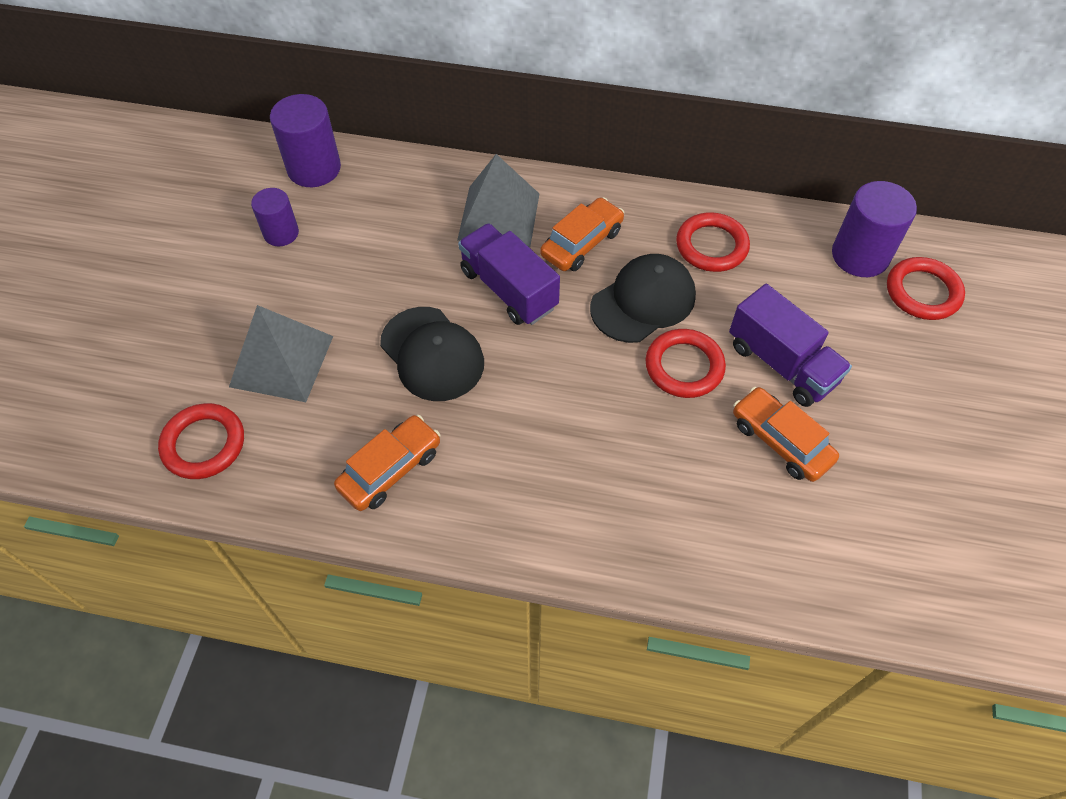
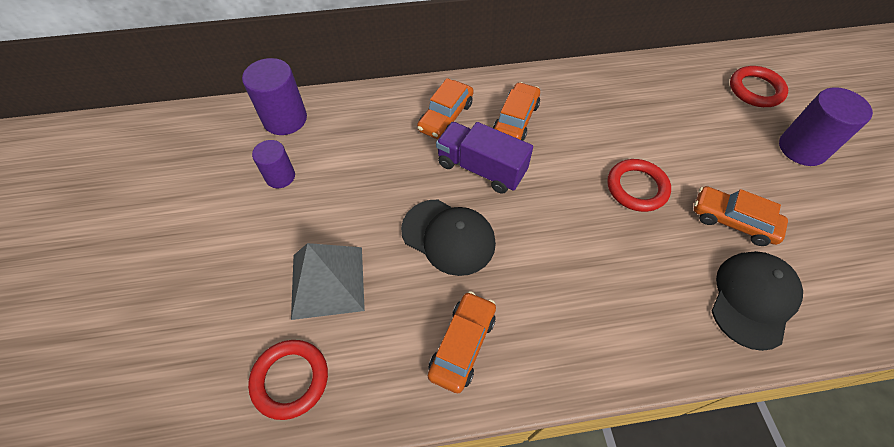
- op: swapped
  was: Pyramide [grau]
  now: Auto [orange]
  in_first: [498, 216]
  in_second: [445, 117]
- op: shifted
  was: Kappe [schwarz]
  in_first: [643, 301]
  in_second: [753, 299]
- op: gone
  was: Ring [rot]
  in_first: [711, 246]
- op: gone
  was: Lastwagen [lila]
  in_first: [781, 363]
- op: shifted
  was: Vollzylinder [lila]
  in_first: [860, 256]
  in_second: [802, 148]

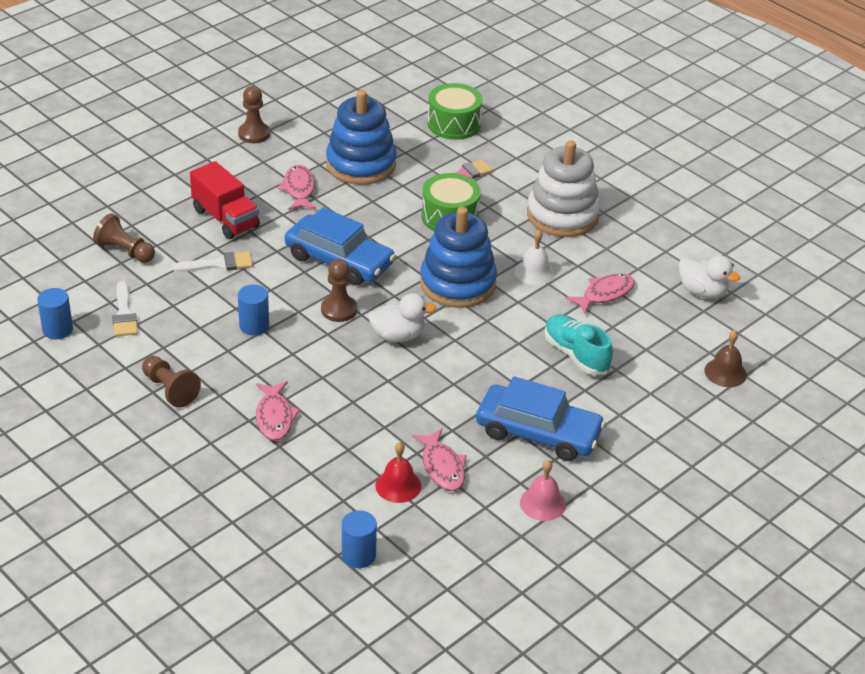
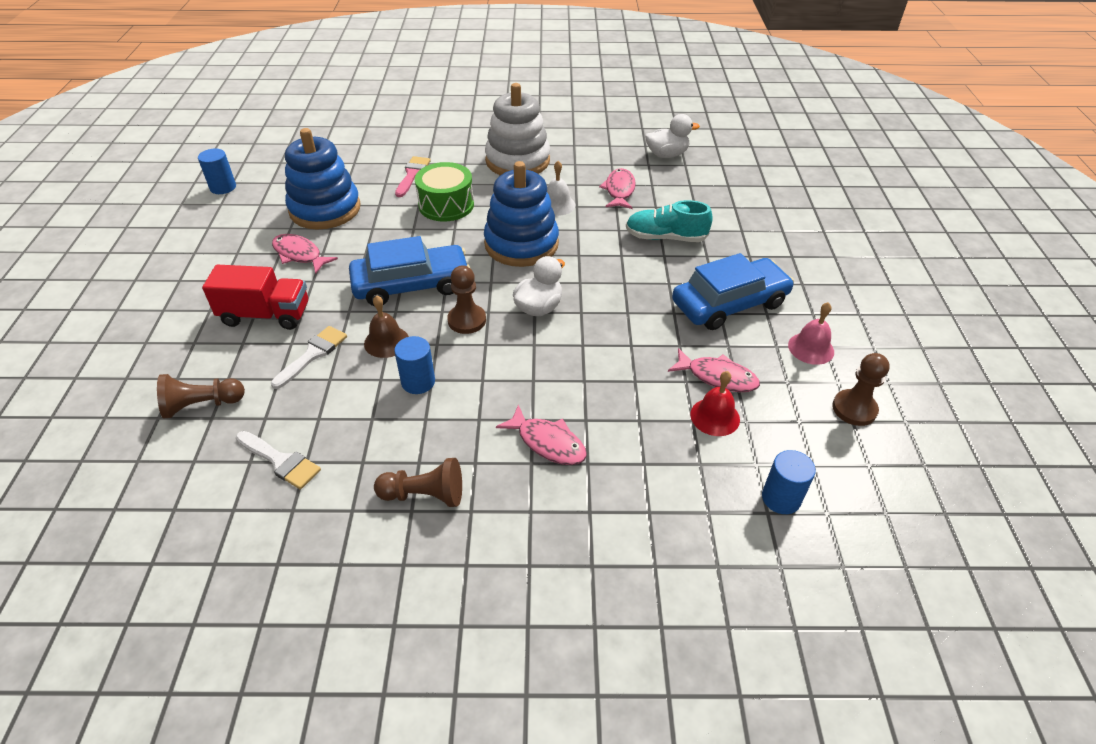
- op: shifted
  was: Vollzylinder [blau]
  in_first: [57, 330]
  in_second: [223, 187]
- op: shifted
  was: Bauer [braun]
  in_first: [254, 134]
  in_second: [854, 409]
- op: gone
  was: Trommel [grün]
  in_first: [454, 124]
- op: shifted
  was: Glocke [braun]
  in_first: [725, 372]
  in_second: [386, 341]

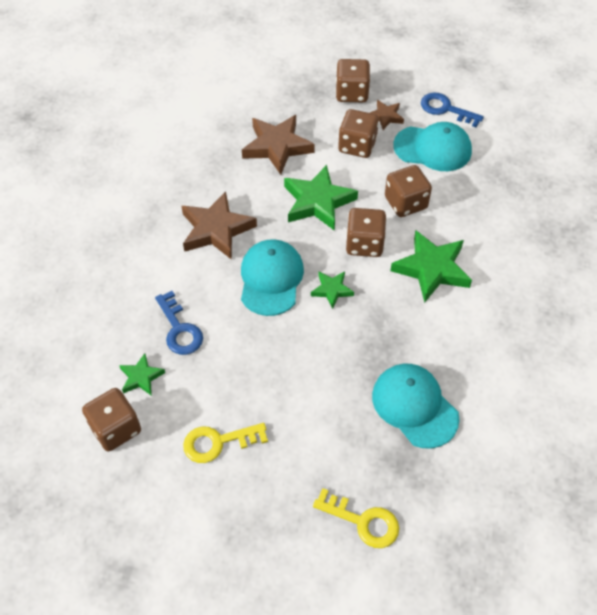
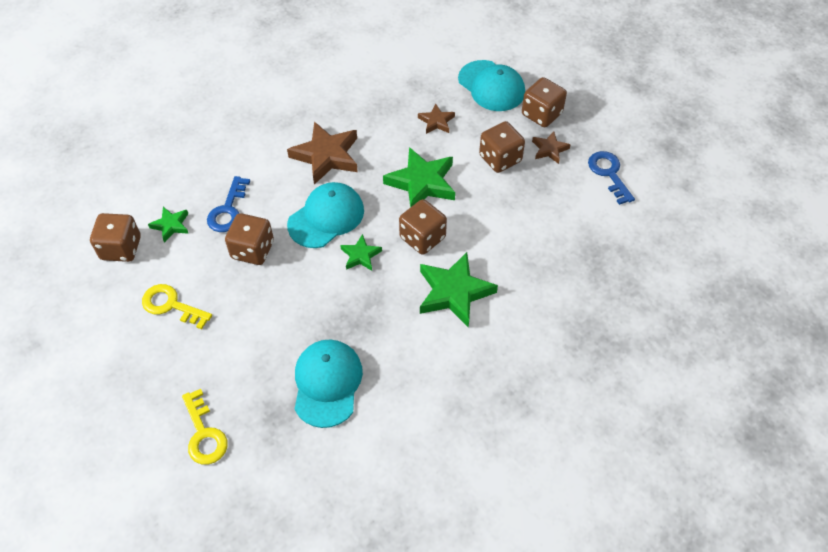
- op: scaled
  was: Stern [braun]
  in_first: [277, 147]
  in_second: [436, 121]
  ratio: 0.53
- op: shifted
  was: Spielwürfel [braun]
  in_first: [405, 203]
  in_second: [252, 250]
- op: shifted
  was: Kappe [türkis]
  in_first: [433, 148]
  in_second: [491, 86]

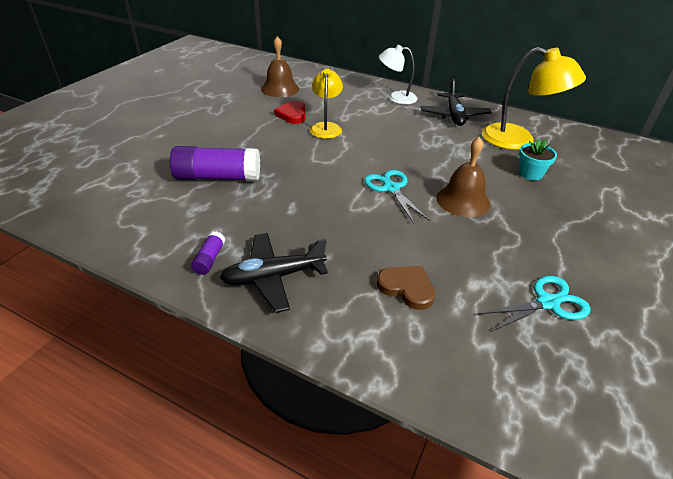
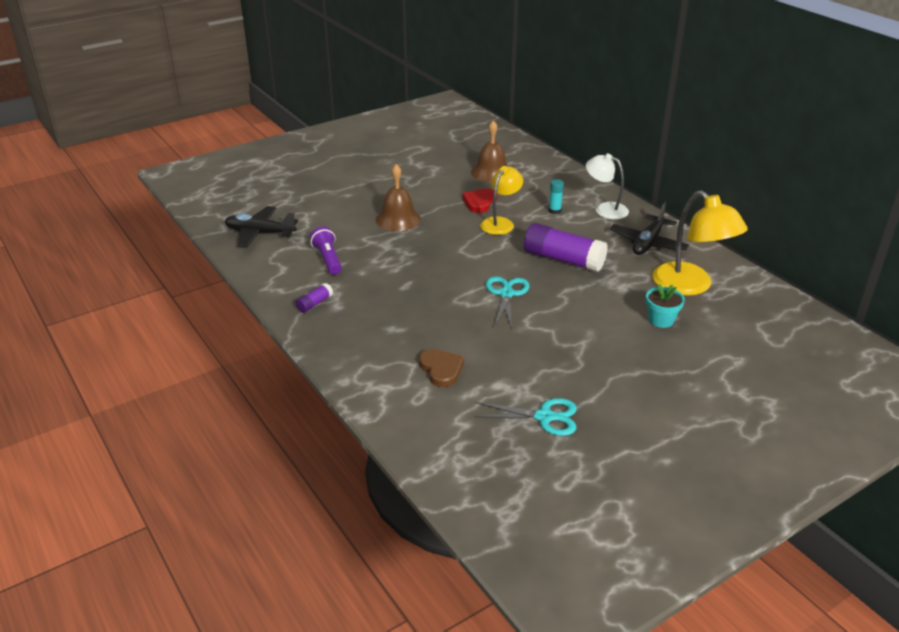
- op: shifted
  was: Klebestift [lila]
  in_first: [218, 177]
  in_second: [563, 260]
- op: shifted
  was: Flugzeug [schwarz]
  in_first: [273, 277]
  in_second: [260, 233]
- op: shifted
  was: Glocke [braun]
  in_first: [463, 200]
  in_second: [398, 219]
- op: new
  now: Taschenlampe [lila]
  in_second: [328, 259]
- op: new
  now: Klebestift [türkis]
  in_second: [554, 211]

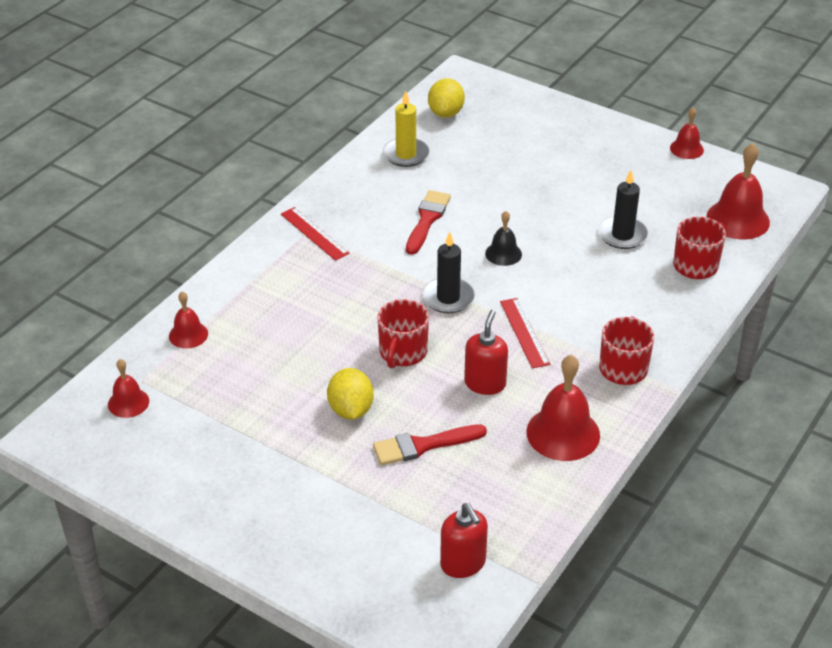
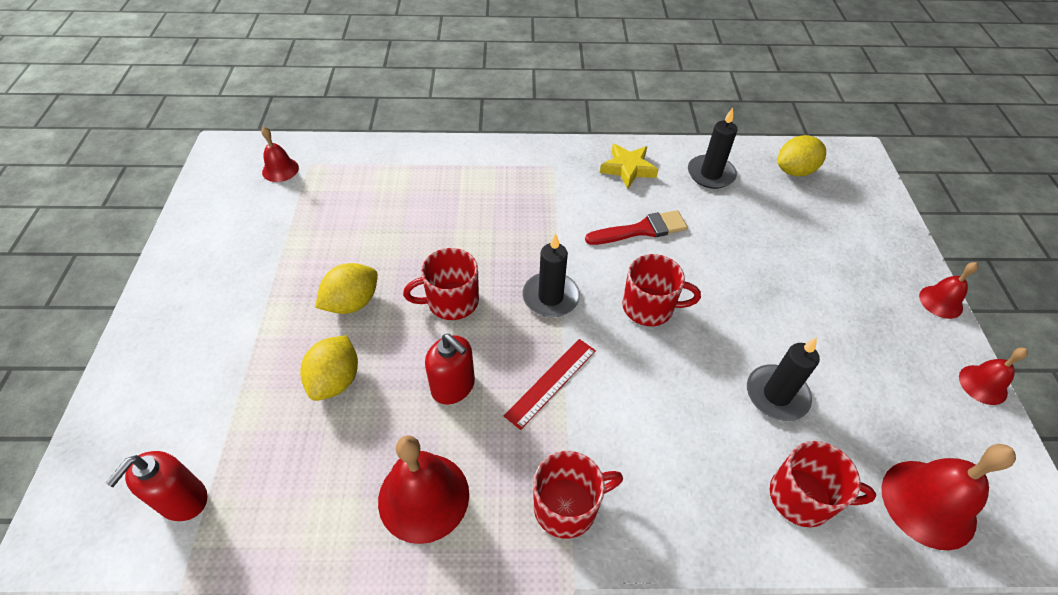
- op: shifted
  was: Glocke [rot]
  in_first: [188, 335]
  in_second: [940, 301]
- op: gone
  was: Lineal [rot]
  in_first: [314, 233]
- op: swapped
  was: Pinsel [rot]
  now: Zitrone [gelb]
  in_first: [423, 445]
  in_second: [335, 380]
- op: repainted
  was: Kerze [gelb]
  now: Kerze [schwarz]
  in_first: [406, 154]
  in_second: [710, 174]
- op: rotated
  was: Seifenspender [rot]
  in_first: [485, 383]
  in_second: [453, 386]
  clockwise: 60
- op: swapped
  was: Glocke [schwarz]
  now: Tasse [rot]
  in_first: [503, 253]
  in_second: [649, 307]
- op: new
  now: Stern [gelb]
  in_second: [628, 169]

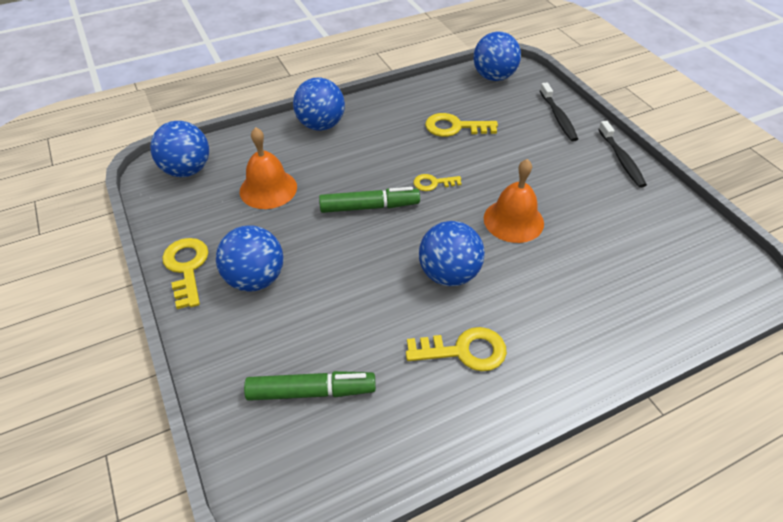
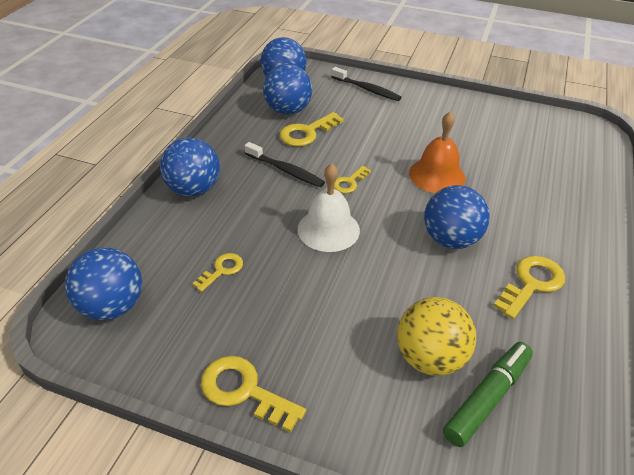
- op: shifted
  was: Ball [blau]
  in_first: [255, 279]
  in_second: [288, 110]
- op: swapped
  was: Glocke [orange]
  now: Schlüssel [gelb]
  in_first: [268, 189]
  in_second: [222, 270]
- op: swapped
  was: Filzstift [grün]
  now: Glocke [weiß]
  in_first: [369, 207]
  in_second: [328, 229]
- op: shifted
  was: Zahnbürste [schwarz]
  in_first: [621, 159]
  in_second: [286, 170]
- op: new
  now: Ball [gelb]
  in_second: [430, 358]

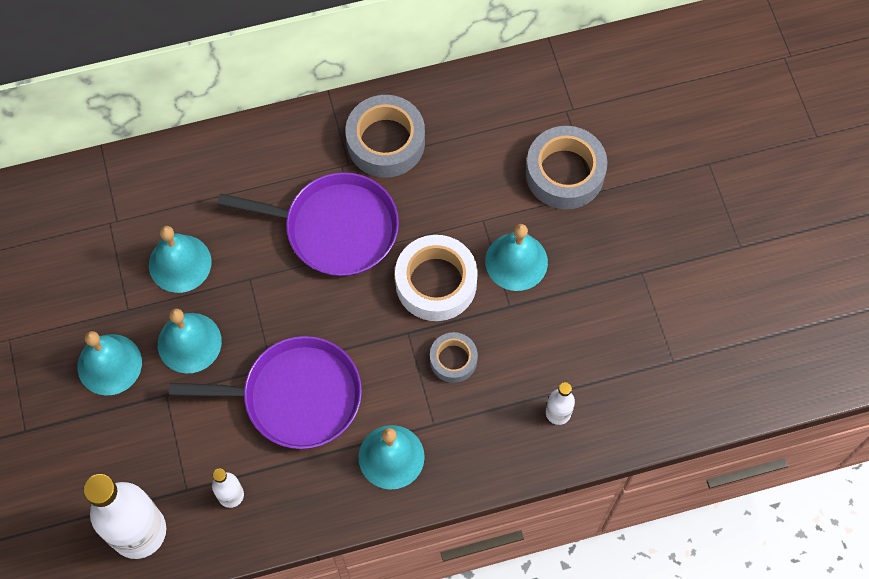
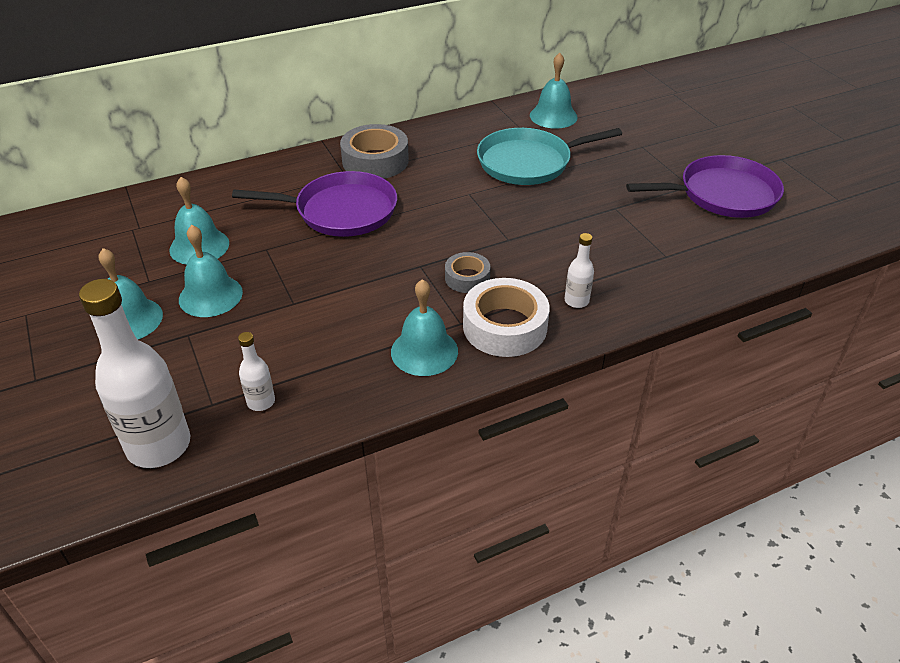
- op: shifted
  was: Pfanne [lila]
  in_first: [295, 396]
  in_second: [722, 194]
- op: shifted
  was: Klebeband [weiß]
  in_first: [436, 283]
  in_second: [505, 326]
- op: shifted
  was: Glocke [türkis]
  in_first: [516, 261]
  in_second: [553, 116]
- op: swapped
  was: Klebeband [grau]
  now: Pfanne [türkis]
  in_first: [564, 173]
  in_second: [529, 162]

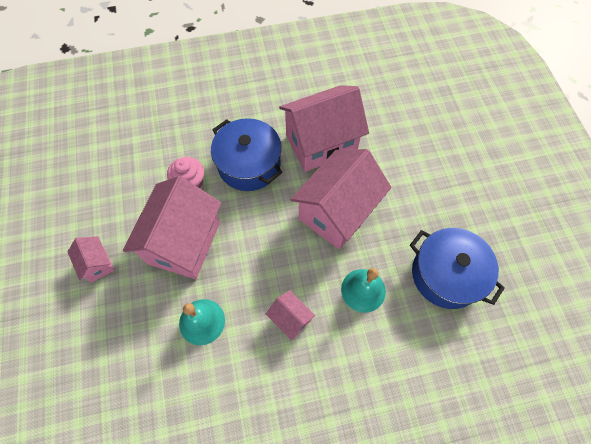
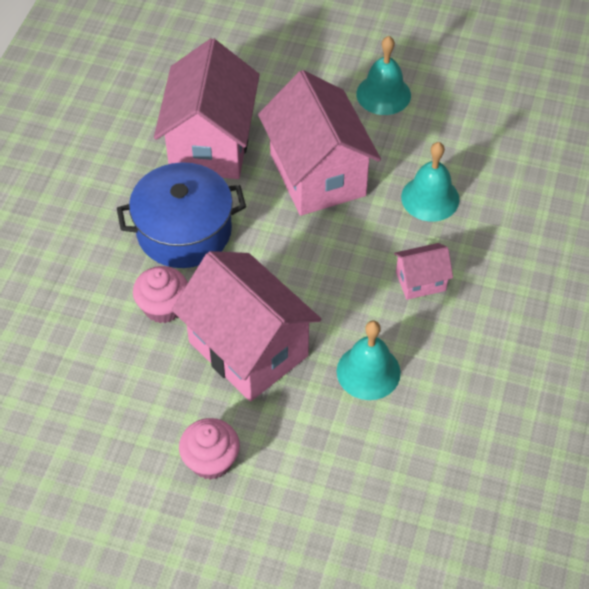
- op: swapped
  was: Haus [rosa]
  now: Muffin [rosa]
  in_first: [97, 264]
  in_second: [211, 461]
- op: gone
  was: Kochtopf [blau]
  in_first: [446, 275]
- op: new
  now: Glocke [türkis]
  in_second: [383, 94]

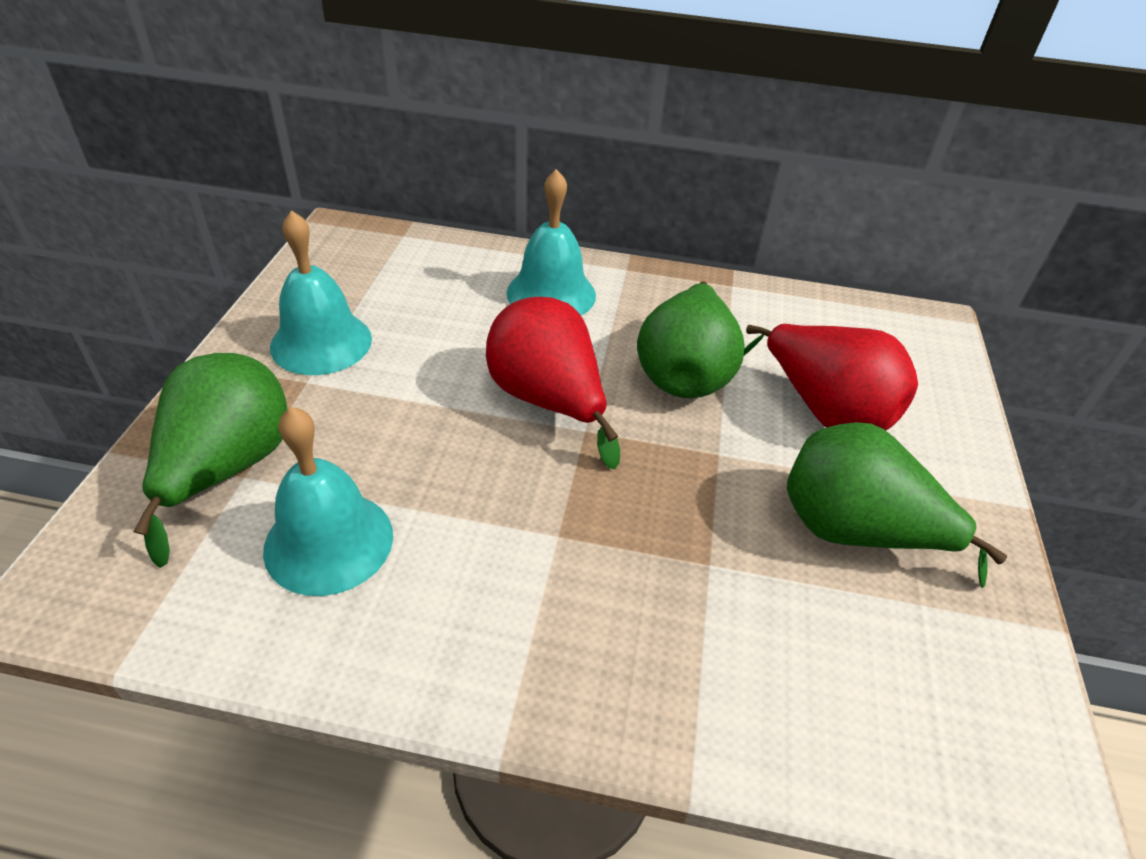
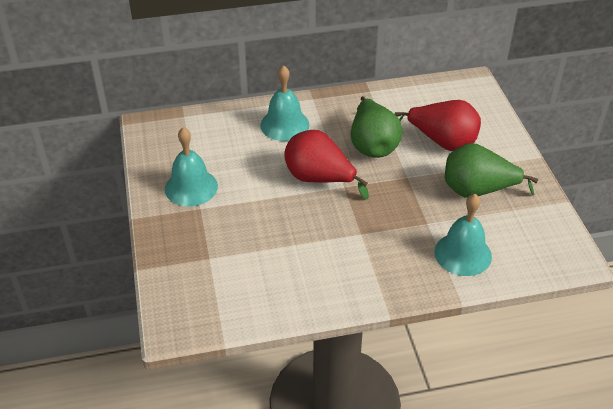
- op: gone
  was: Birne [grün]
  in_first: [227, 469]
- op: shifted
  was: Glocke [türkis]
  in_first: [329, 542]
  in_second: [463, 254]

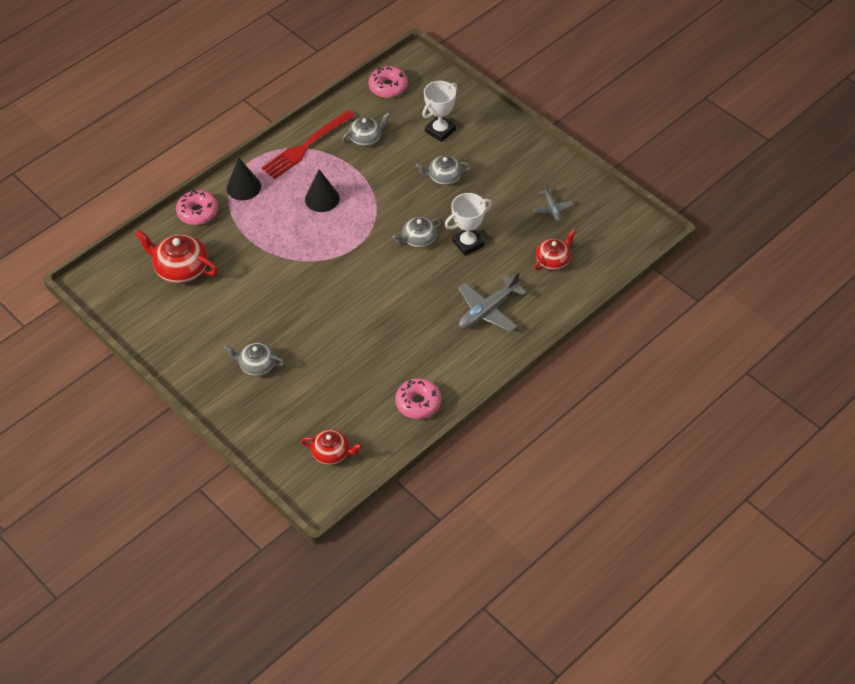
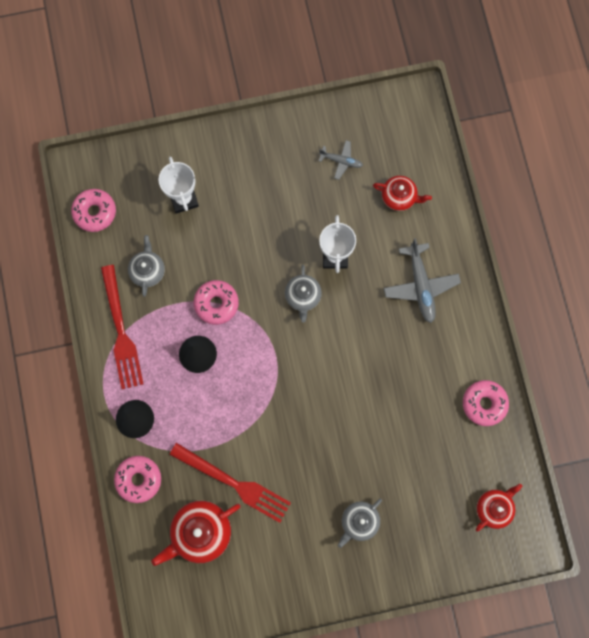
- op: gone
  was: Teekanne [grau]
  in_first: [444, 177]
- op: rotated
  was: Teekanne [rot]
  in_first: [553, 260]
  in_second: [399, 197]
  clockwise: 120
- op: new
  now: Gabel [rot]
  in_second: [235, 483]
- op: new
  now: Donut [rosa]
  in_second: [216, 303]

